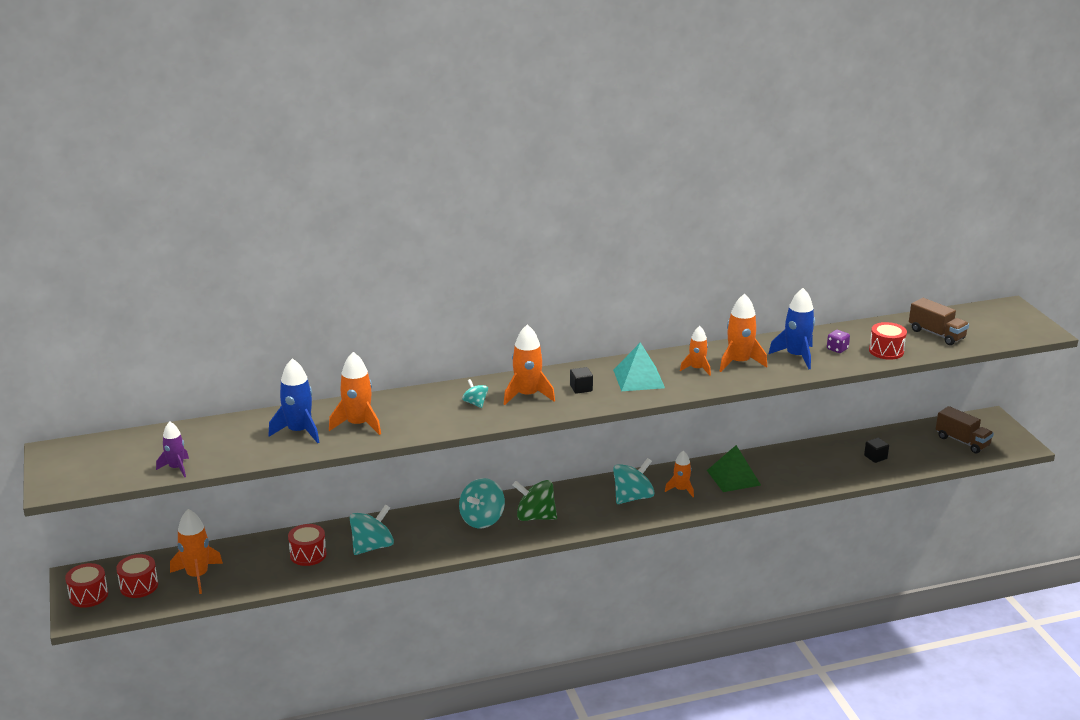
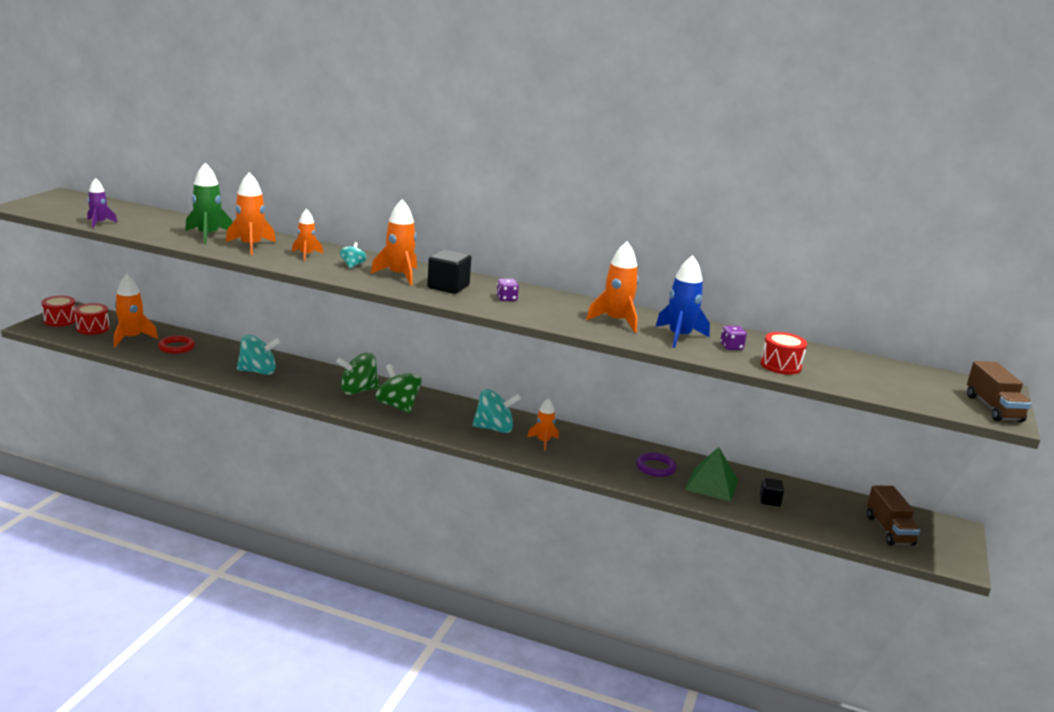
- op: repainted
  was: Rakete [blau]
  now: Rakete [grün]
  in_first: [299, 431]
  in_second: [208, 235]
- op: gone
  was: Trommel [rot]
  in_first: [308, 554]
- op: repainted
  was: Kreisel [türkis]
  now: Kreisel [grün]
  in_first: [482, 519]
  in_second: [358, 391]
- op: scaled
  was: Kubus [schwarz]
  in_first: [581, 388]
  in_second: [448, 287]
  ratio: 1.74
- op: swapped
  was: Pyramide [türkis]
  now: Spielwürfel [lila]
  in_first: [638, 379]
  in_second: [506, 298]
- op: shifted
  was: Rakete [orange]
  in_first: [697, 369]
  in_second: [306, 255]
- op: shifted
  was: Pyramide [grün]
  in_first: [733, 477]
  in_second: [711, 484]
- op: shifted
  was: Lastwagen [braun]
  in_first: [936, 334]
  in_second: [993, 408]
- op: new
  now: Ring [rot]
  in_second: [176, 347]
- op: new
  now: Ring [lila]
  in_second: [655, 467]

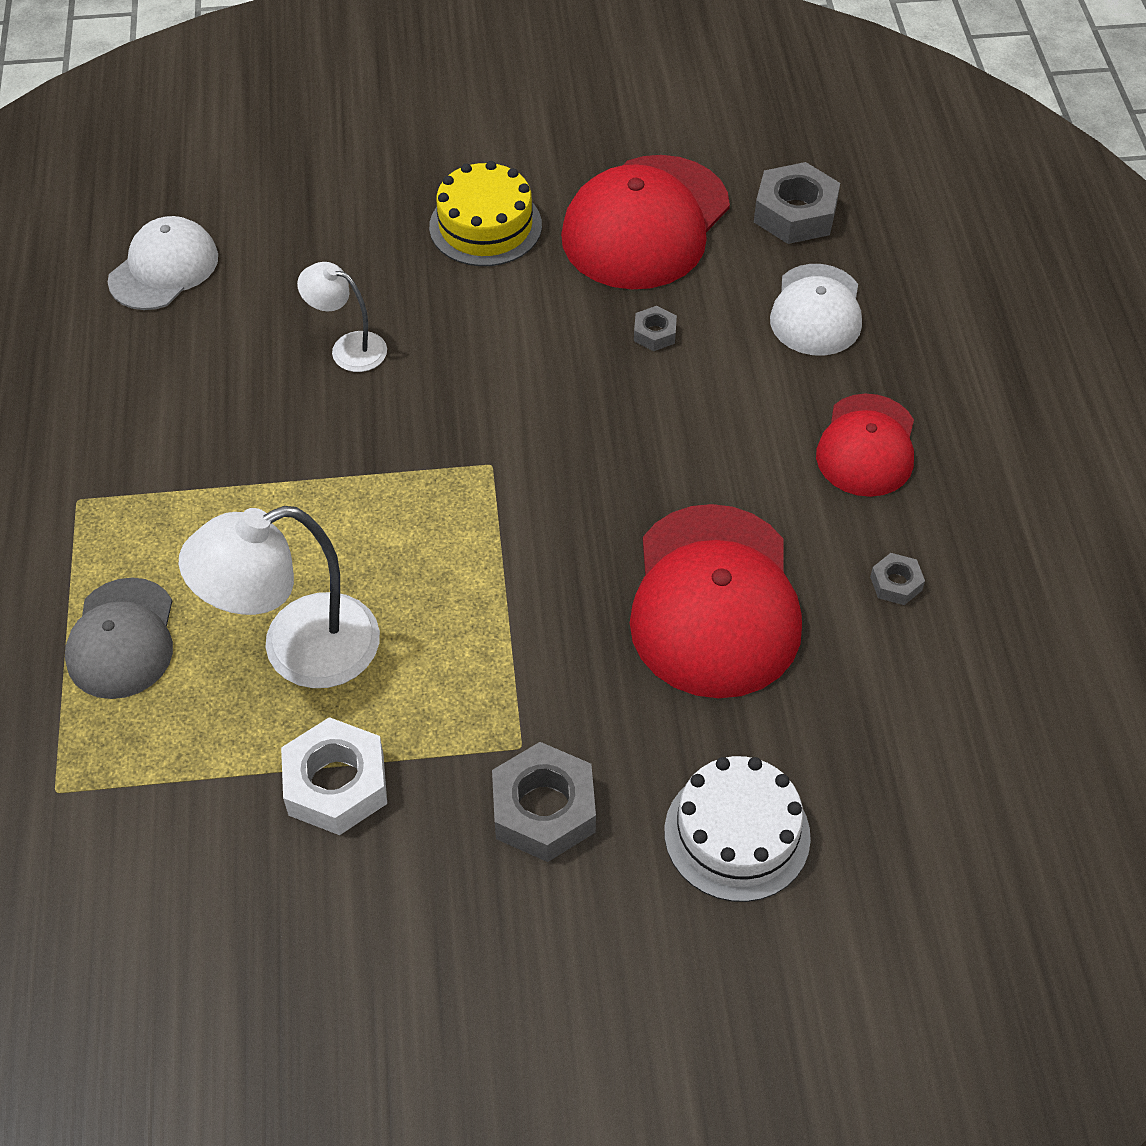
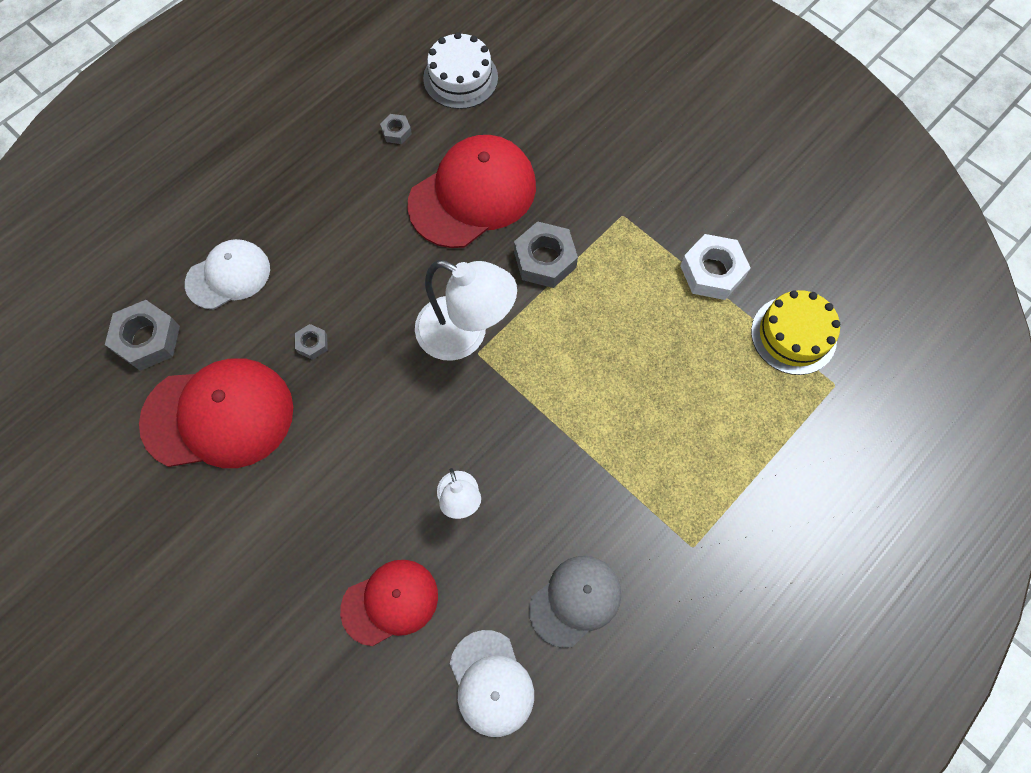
- op: shifted
  was: Kappe [grau]
  in_first: [122, 639]
  in_second: [575, 600]
- op: rotated
  was: Kappe [weiß]
  in_first: [164, 268]
  in_second: [491, 683]
  clockwise: -105
- op: shifted
  was: Lampe [weiß]
  in_first: [298, 650]
  in_second: [465, 335]
- op: shifted
  was: Kuchen [gelb]
  in_first: [485, 226]
  in_second: [793, 335]
- op: shifted
  was: Sechskantmutter [grau]
  in_first: [544, 810]
  in_second: [545, 259]
- op: shifted
  was: Kuchen [weiß]
  in_first: [737, 834]
  in_second: [460, 78]
- op: shifted
  was: Kappe [rot]
  in_first: [867, 446]
  in_second: [390, 602]

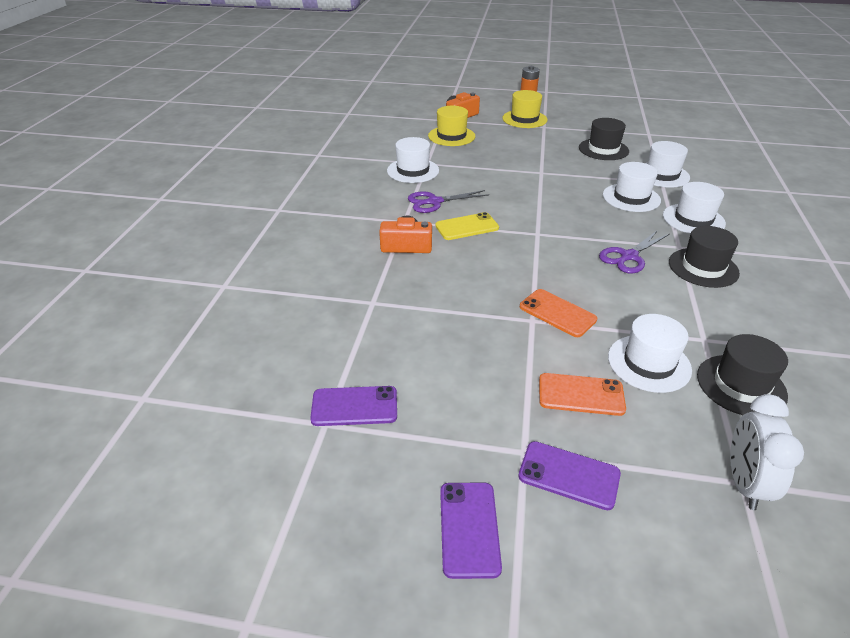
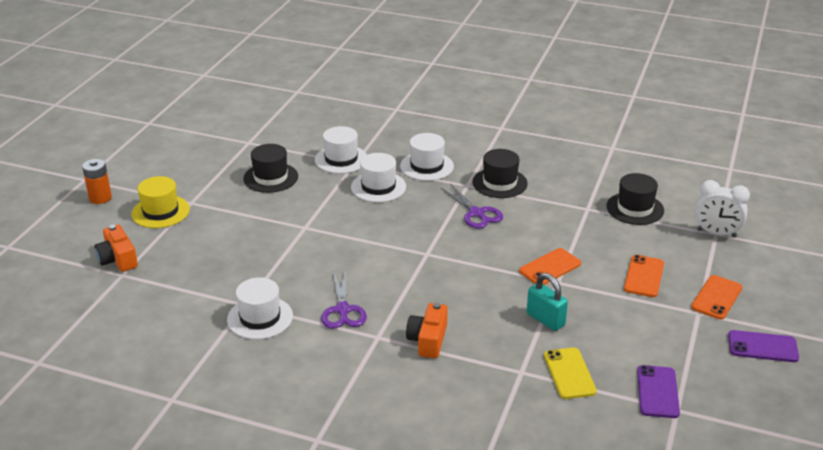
- op: gone
  was: Hut [gelb]
  in_first: [451, 136]
- op: shifted
  was: Handy [gelb]
  in_first: [467, 227]
  in_second: [569, 373]
- op: repainted
  was: Handy [lila]
  now: Handy [orange]
  in_first: [569, 475]
  in_second: [716, 297]
- op: gone
  was: Hut [weiß]
  in_first: [649, 363]
- op: new
  now: Vorhängeschloss [türkis]
  in_second: [545, 319]

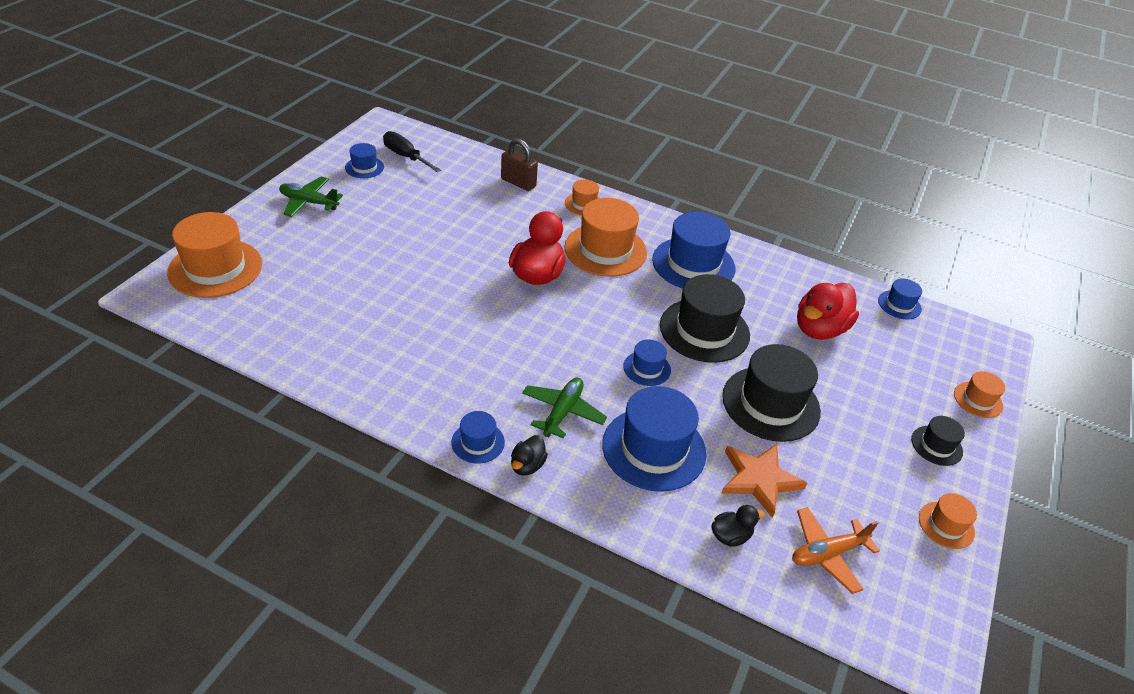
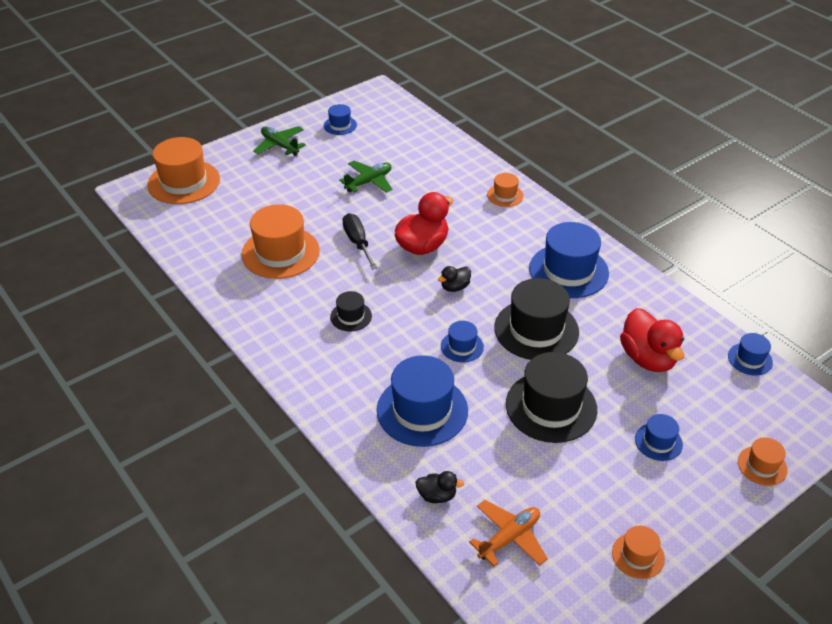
- op: shifted
  was: Schraubenzieher [schwarz]
  in_first: [406, 156]
  in_second: [358, 242]
- op: shifted
  was: Hut [blau]
  in_first: [478, 442]
  in_second: [658, 442]
- op: gone
  was: Vorhängeschloss [braun]
  in_first: [518, 183]
- op: shifted
  was: Ente [schwarz]
  in_first: [527, 465]
  in_second: [455, 287]
- op: shifted
  was: Flugzeug [grün]
  in_first: [562, 412]
  in_second: [369, 182]
- op: shifted
  was: Hut [orange]
  in_first: [605, 250]
  in_second: [280, 252]
- op: gone
  was: Stern [orange]
  in_first: [759, 479]
- op: rotated
  was: Flugzeug [orange]
  in_first: [827, 554]
  in_second: [509, 538]
  clockwise: 135
- op: rotated
  was: Ente [rot]
  in_first: [819, 329]
  in_second: [648, 358]
  clockwise: -90
- op: shifted
  was: Hut [schwarz]
  in_first: [936, 445]
  in_second: [351, 316]

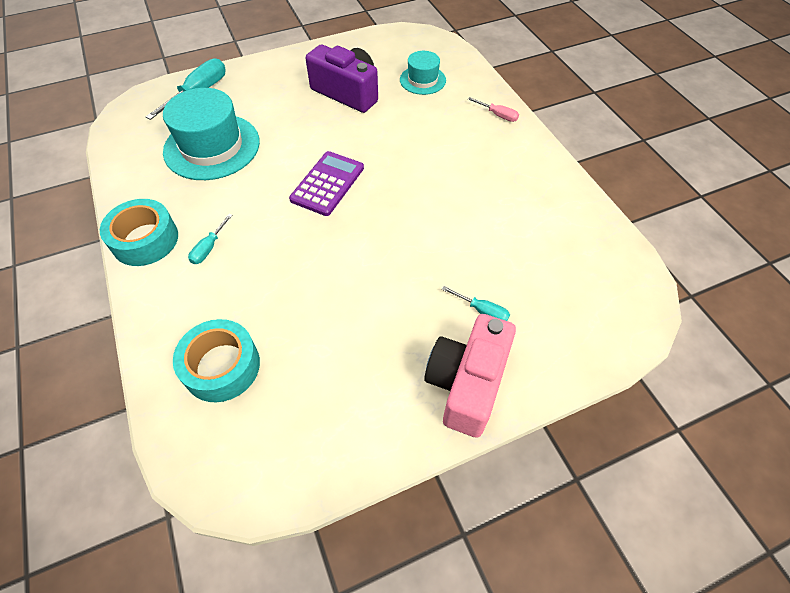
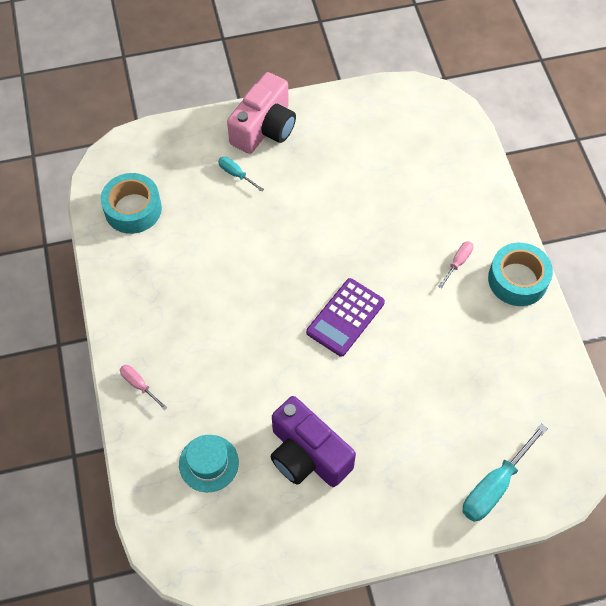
- op: gone
  was: Hut [türkis]
  in_first: [212, 146]
- op: shifted
  was: Klebeband [türkis]
  in_first: [222, 366]
  in_second: [133, 209]
- op: repainted
  was: Schraubenzieher [türkis]
  now: Schraubenzieher [rosa]
  in_first: [209, 248]
  in_second: [458, 263]

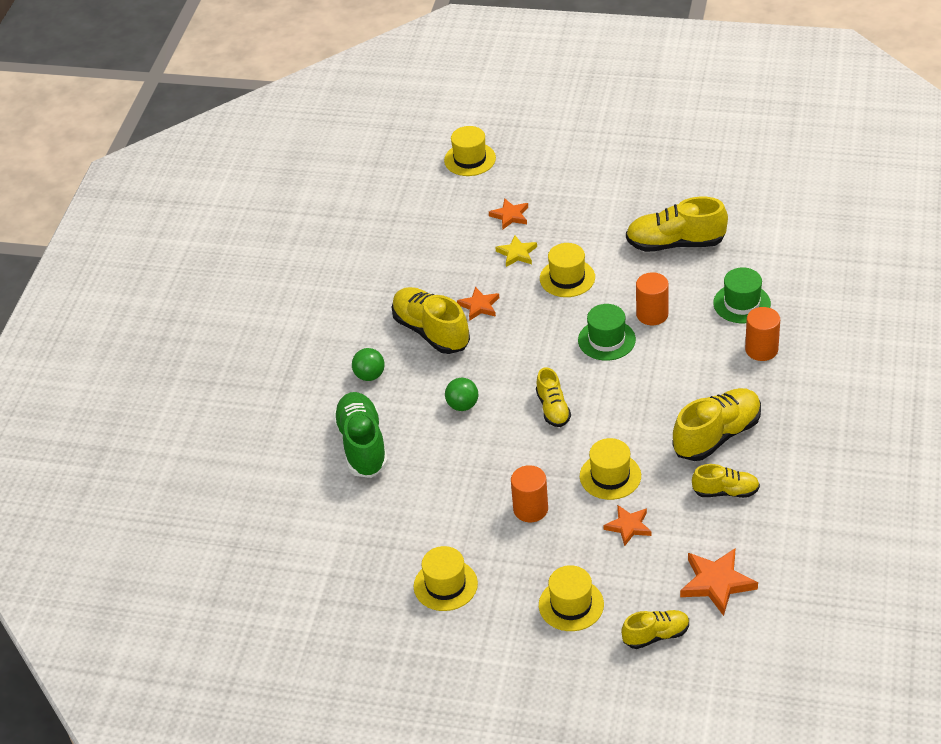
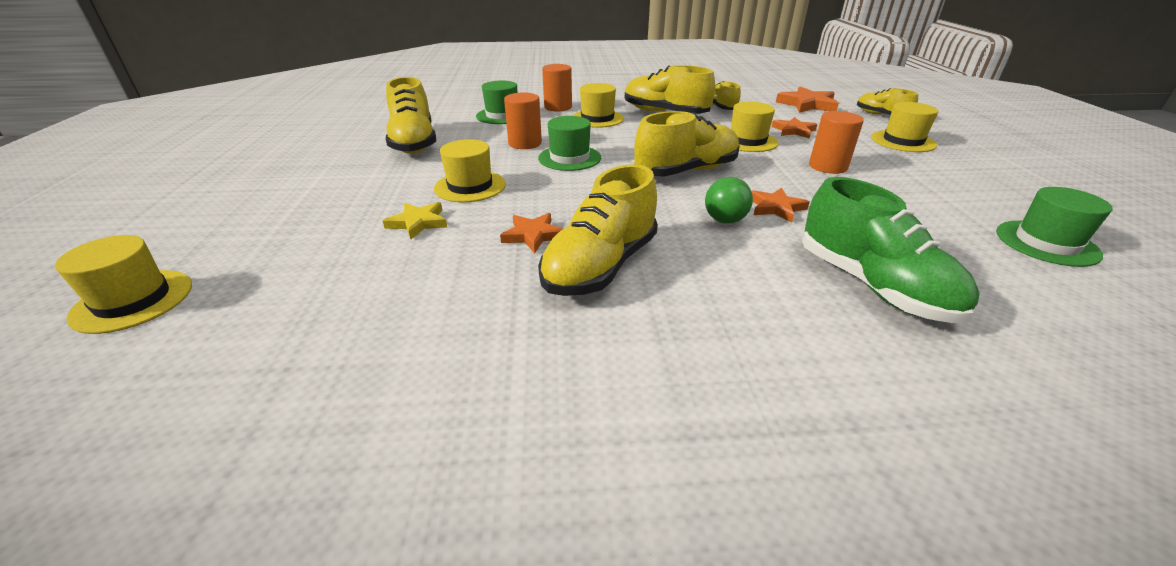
- op: rotated
  was: Schuh [grün]
  in_first: [362, 445]
  in_second: [872, 285]
  clockwise: -90
- op: gone
  was: Ball [grün]
  in_first: [369, 375]
- op: shifted
  was: Hut [gelb]
  in_first: [445, 585]
  in_second: [597, 118]
- op: shifted
  was: Stern [orange]
  in_first: [510, 216]
  in_second: [775, 208]
- op: scaled
  was: Schuh [gelb]
  in_first: [553, 409]
  in_second: [686, 171]
  ratio: 1.7
- op: new
  now: Hut [grün]
  in_second: [1046, 243]

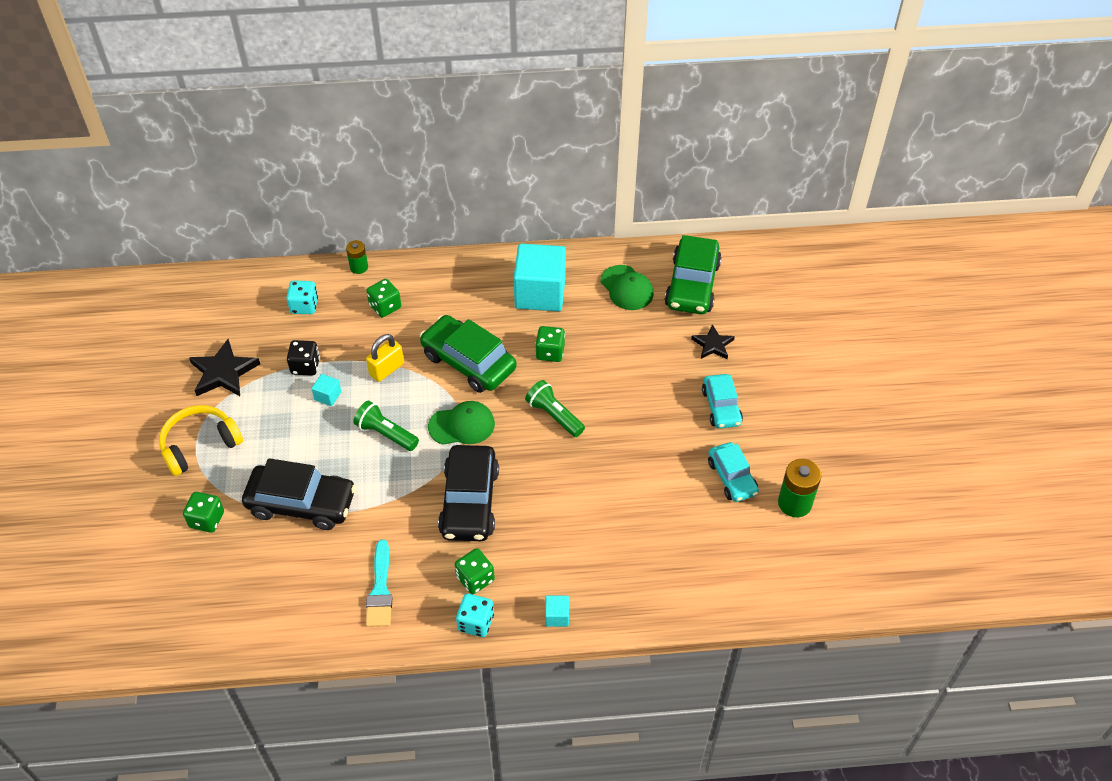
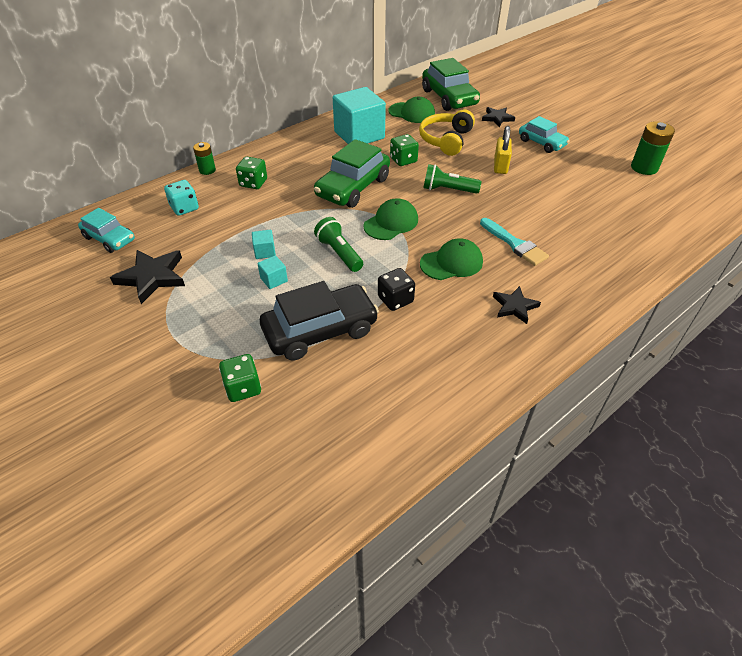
- op: shifted
  was: Kopfhörer [gelb]
  in_first: [200, 445]
  in_second: [446, 140]
- op: shifted
  was: Spielwürfel [schwarz]
  in_first: [305, 366]
  in_second: [395, 300]
- op: rotated
  was: Taschenlampe [grün]
  in_first: [386, 434]
  in_second: [339, 253]
  clockwise: 60
- op: shifted
  was: Vorhängeschloss [gelb]
  in_first: [386, 369]
  in_second: [500, 166]
- op: shifted
  was: Pinsel [türkis]
  in_first: [380, 589]
  in_second: [514, 244]
- op: rotated
  was: Auto [grün]
  in_first: [468, 362]
  in_second: [353, 187]
  clockwise: -60
- op: swapped
  was: Auto [schwarz]
  now: Kappe [grün]
  in_first: [469, 502]
  in_second: [451, 263]
- op: swapped
  was: Spielwürfel [grün]
  now: Stern [schwarz]
  in_first: [475, 579]
  in_second: [514, 306]
- op: gone
  was: Spielwürfel [türkis]
  in_first: [476, 622]
- op: shifted
  was: Kubus [türkis]
  in_first: [557, 616]
  in_second: [274, 280]
- op: shifted
  was: Auto [türkis]
  in_first: [732, 477]
  in_second: [109, 238]

